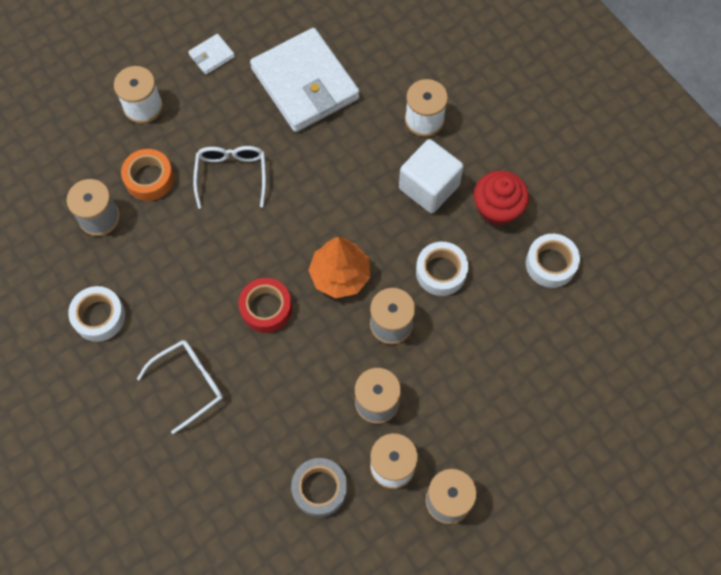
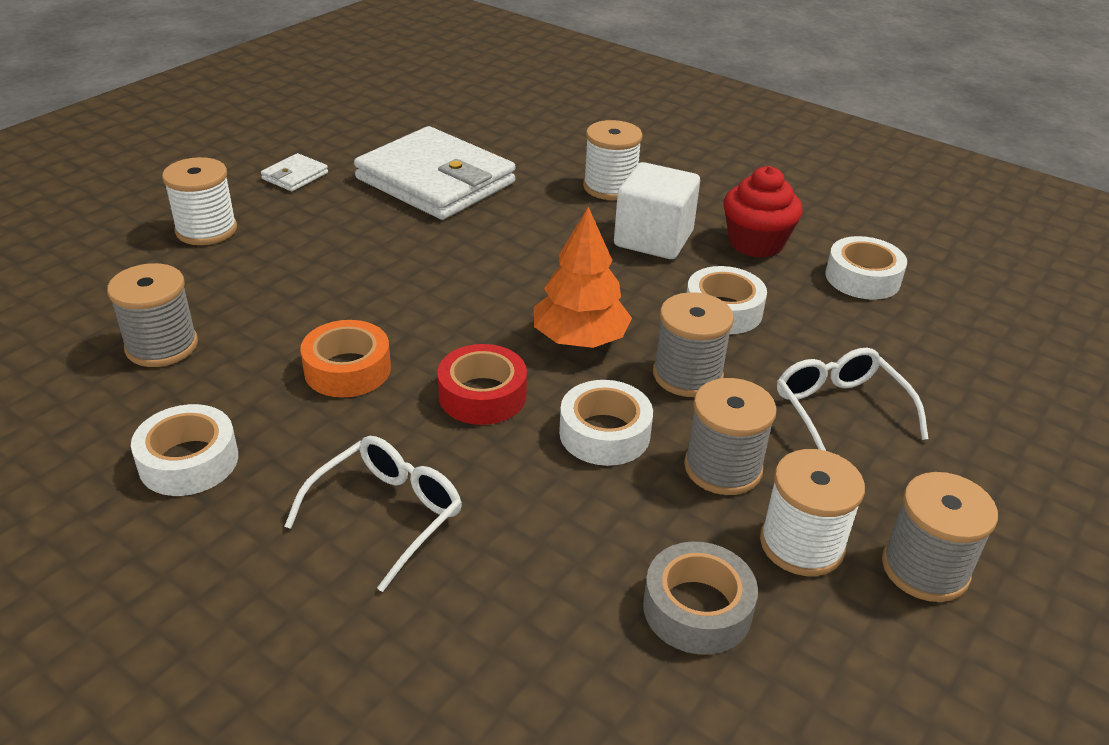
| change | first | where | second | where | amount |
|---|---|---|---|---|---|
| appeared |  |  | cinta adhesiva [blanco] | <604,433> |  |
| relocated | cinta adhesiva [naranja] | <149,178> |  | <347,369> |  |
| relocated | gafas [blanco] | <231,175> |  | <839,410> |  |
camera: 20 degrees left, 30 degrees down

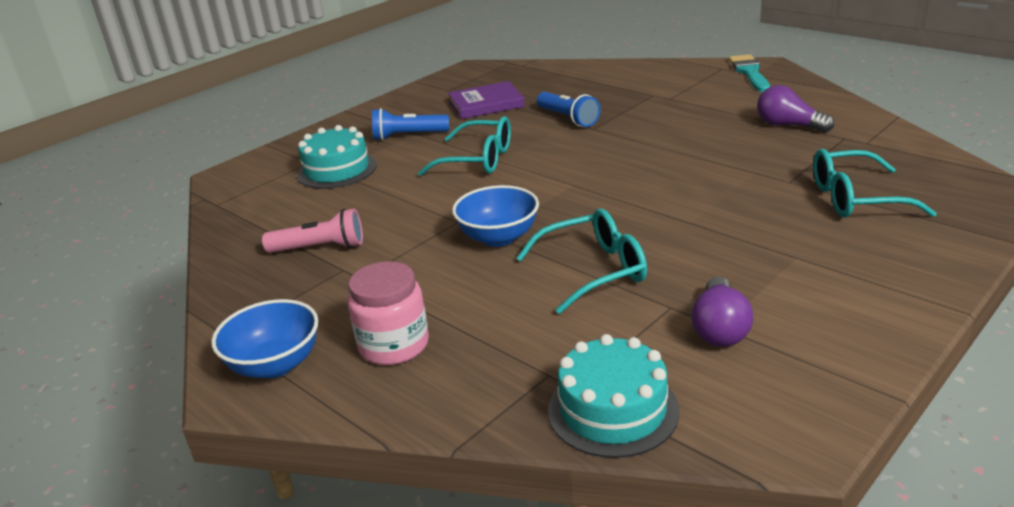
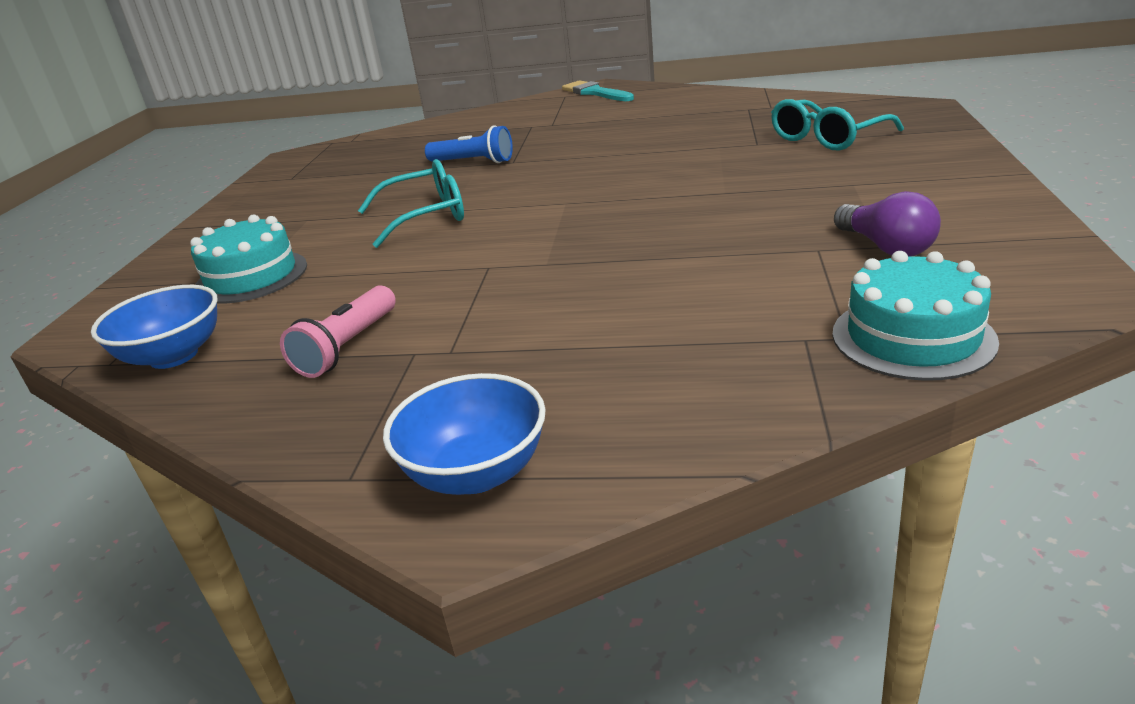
| change | first | where | second | where | amount |
|---|---|---|---|---|---|
| missing | tarro [rosa] | <394,345> |  |  |  |
| missing | lámpara de mano [azul] | <408,136> |  |  |  |
| missing | libro [morado] | <486,104> |  |  |  |
| missing | gafas [turquesa] | <594,270> |  |  |  |
| missing | bombilla [morado] | <788,125> |  |  |  |
| relocated | cuenco [azul] | <498,237> |  | <174,356> |  |
| spun | lámpara de mano [rosa] | <320,248> |  | <348,347> | 150 degrees clockwise |
camera: 35 degrees left, 0 degrees up

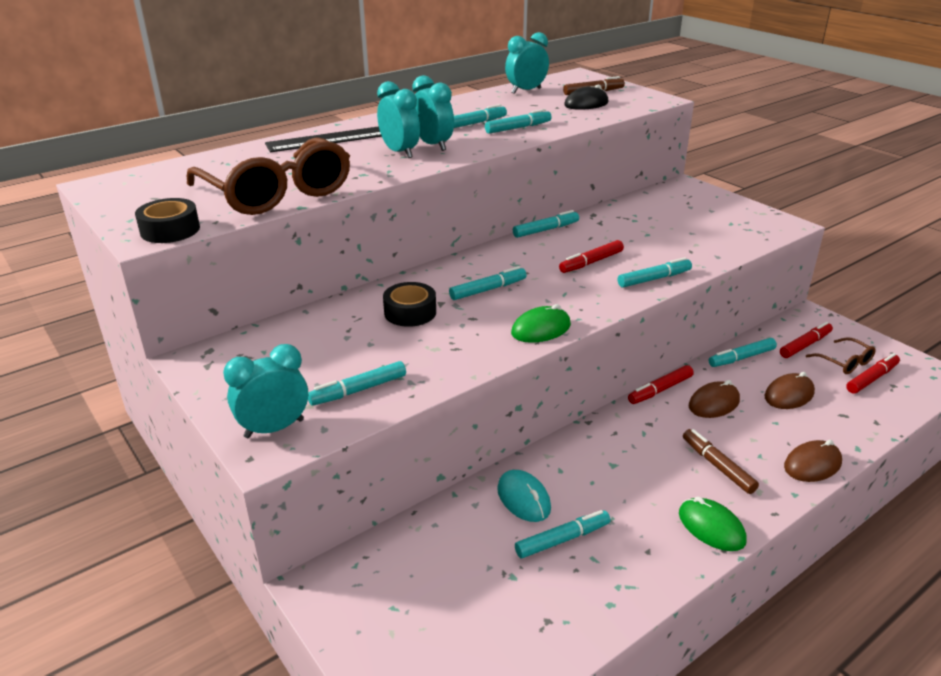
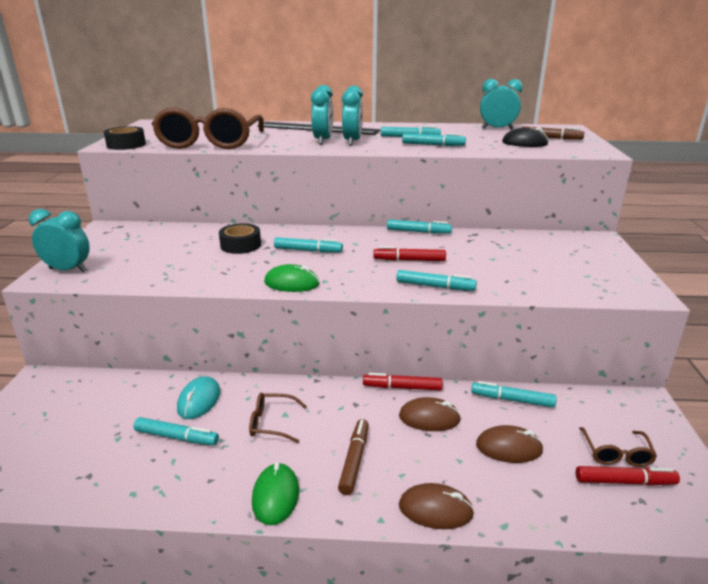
| change | first | where | second | where | amount |
|---|---|---|---|---|---|
| missing | rotulador [turquesa] | <358,390> |  |  |  |
| missing | rotulador [rojo] | <805,345> |  |  |  |
| appeared |  |  | gafas [marrón] | <271,423> |  |
camera: 40 degrees right, 5 degrees down

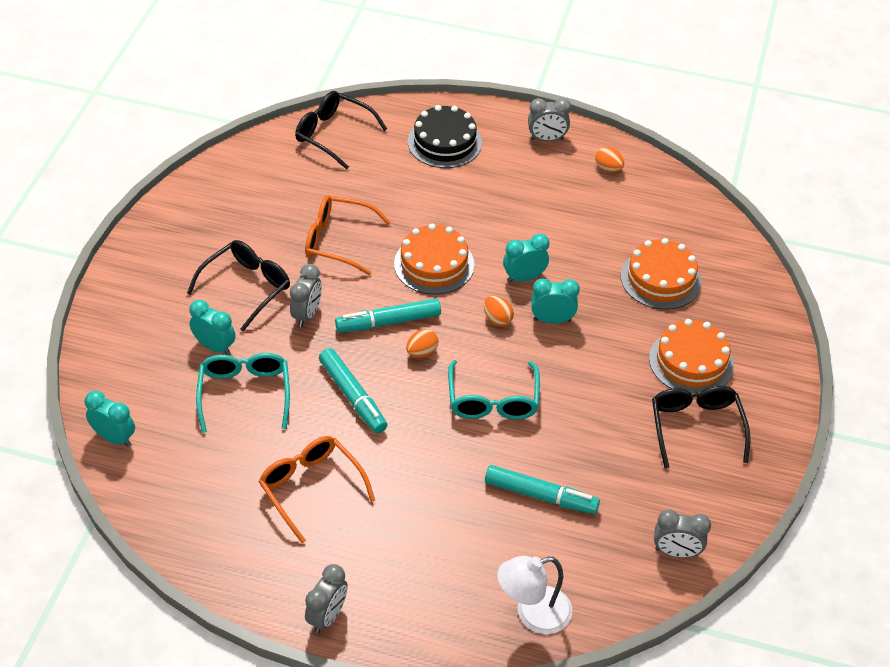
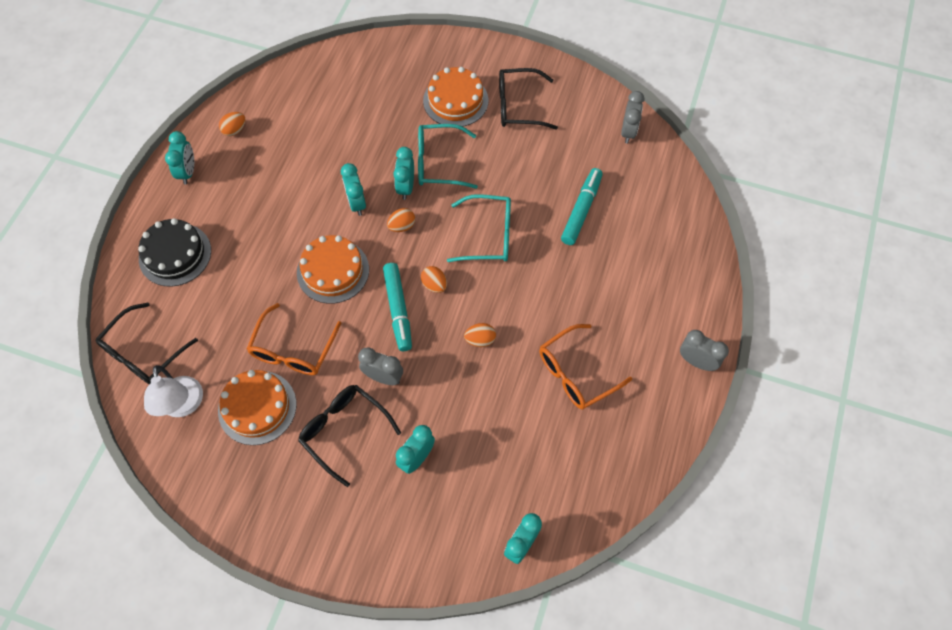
| change | first | where | second | where | amount |
|---|---|---|---|---|---|
| relocated | gafas [turquesa] | <244,394> |  | <439,163> |  |
| relocated | lámpara [blanco] | <533,614> |  | <182,406> |  |
| relocated | tarta [naranja] | <660,279> |  | <257,407> |  |
| exchanged | rotulador [turquesa] | <353,396> | huevo [naranja] | <480,340> |  |
| colour | despertador [gris] | <547,139> | despertador [turquesa] | <188,172> |  |
camera: 85 degrees left, 15 degrees up

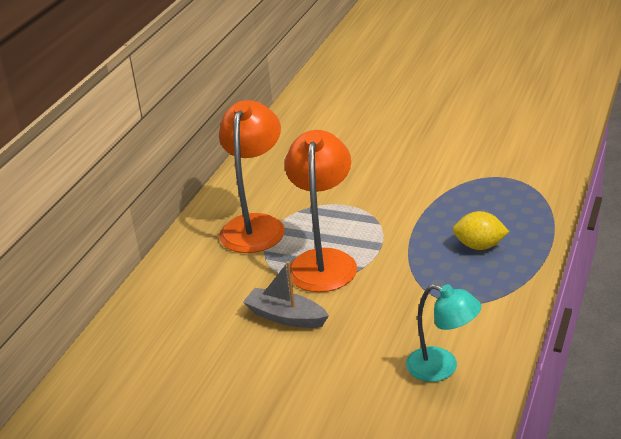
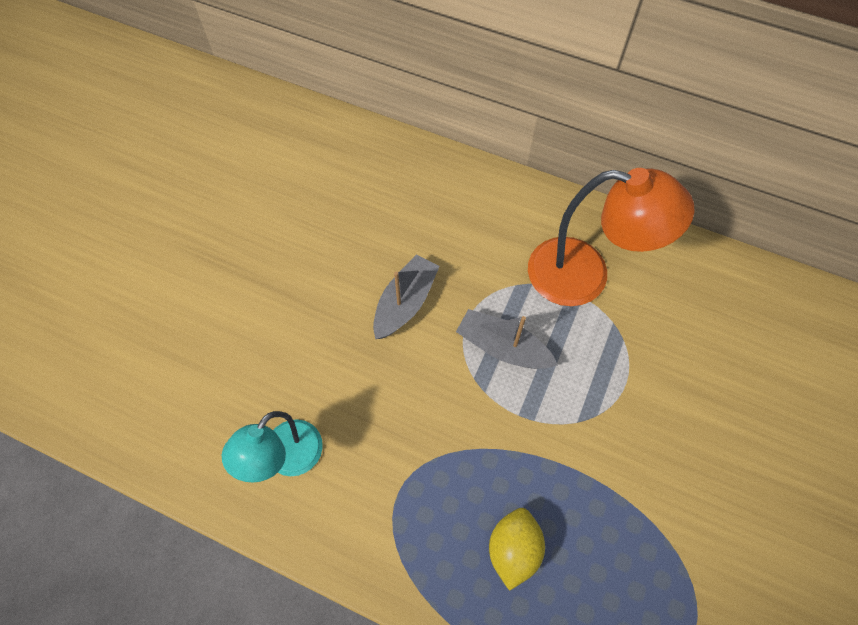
| change | first | where | second | where | amount |
|---|---|---|---|---|---|
| exchanged | lámpara [naranja] | <323,261> | barco [gris] | <502,347> |  |
camera: 90 degrees right, 30 degrees up

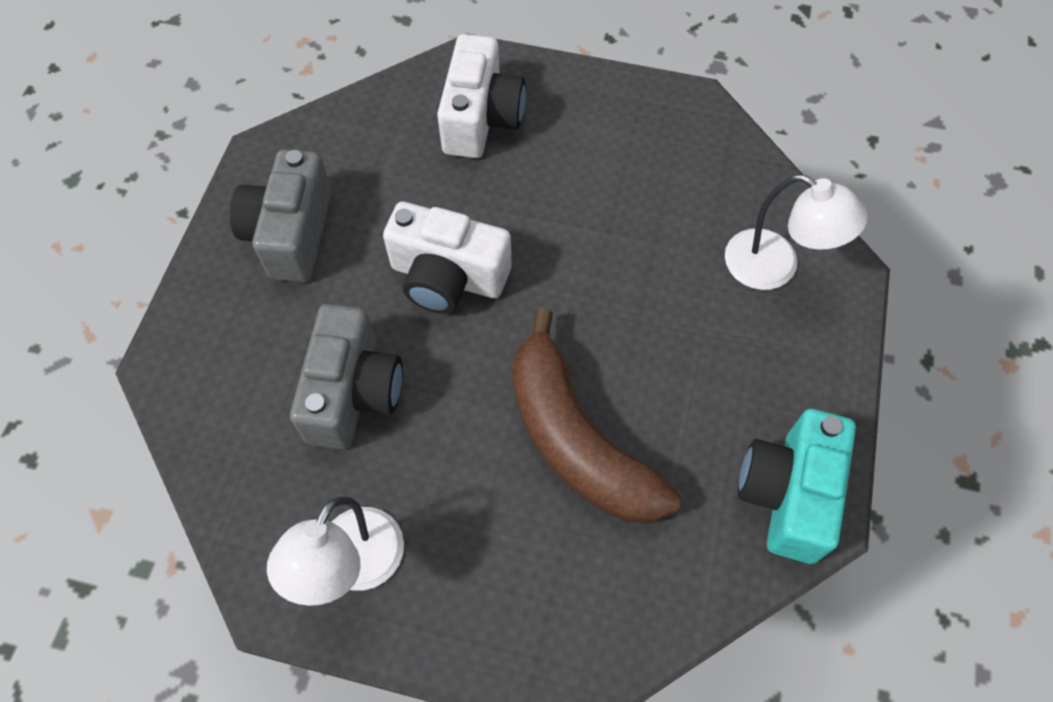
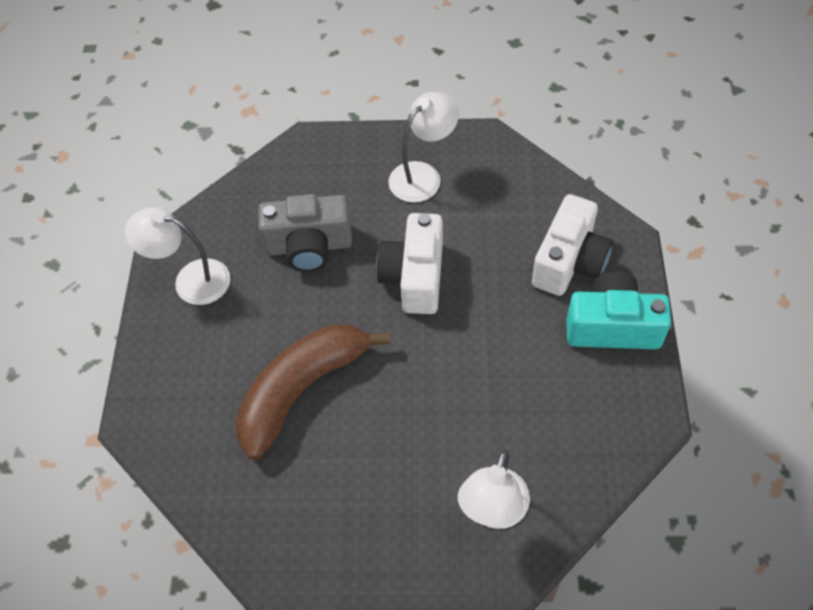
| change | first | where | second | where | amount |
|---|---|---|---|---|---|
| relocated | cámara [turquesa] | <788,494> |  | <612,326> |  |
| exchanged | cámara [gris] | <291,234> | lámpara [blanco] | <423,175> |  |
| spun | cámara [blanco] | <481,118> |  | <569,262> | 60 degrees counterclockwise |
camera: 80 degrees right, 5 degrees down

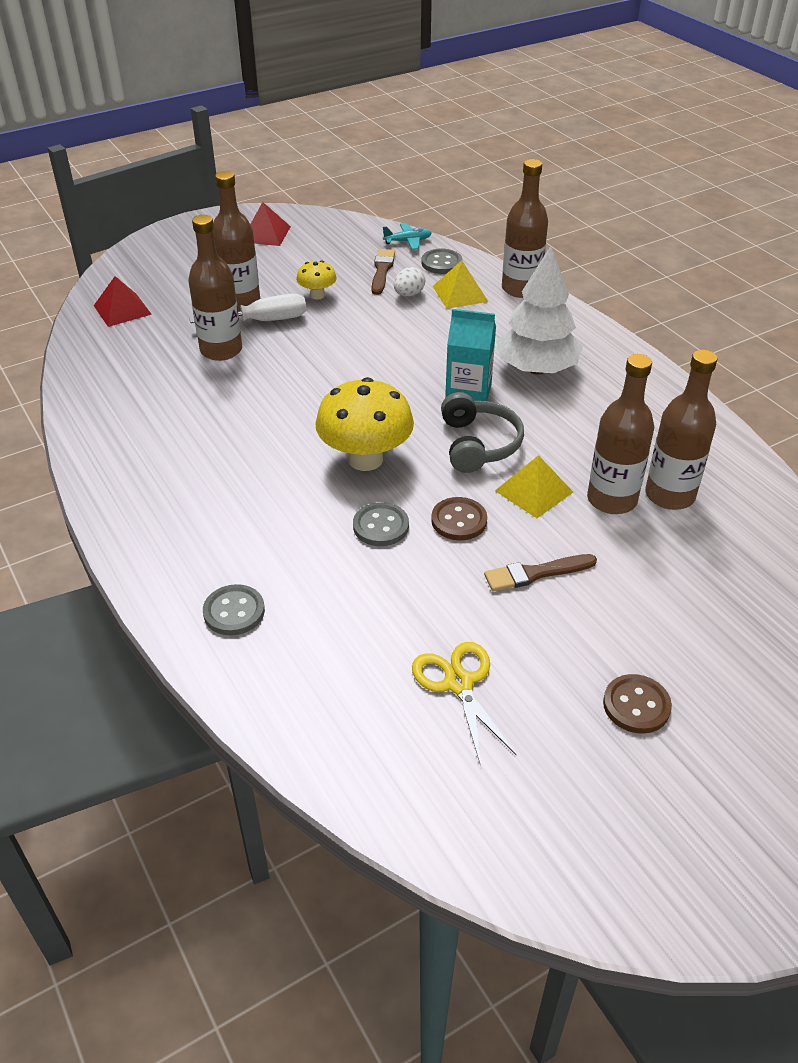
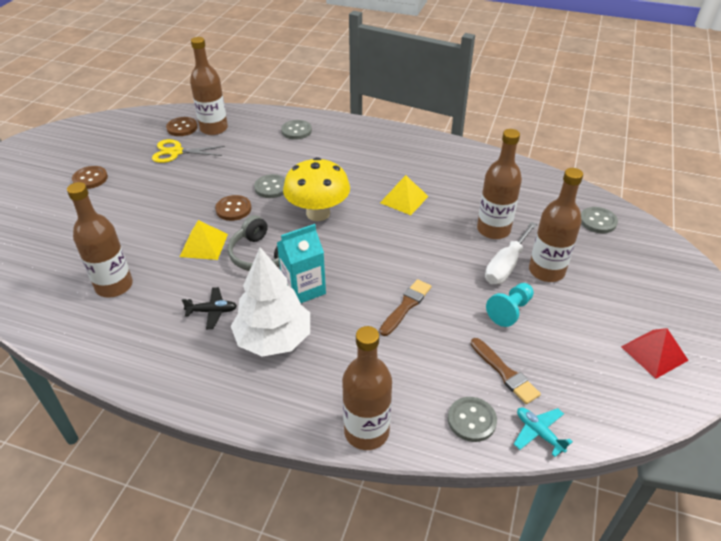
| change | first | where | second | where | amount |
|---|---|---|---|---|---|
| missing | huevo [blanco] | <409,294> |  |  |  |
| appeared |  |  | botón [marrón] | <182,128> |  |
| appeared |  |  | avión [negro] | <212,311> |  |
| relocated | pirámide [amarillo] | <460,293> |  | <404,199> |  |
| relocated | pincel [marrón] | <536,573> |  | <406,306> |  |
| relocated | botella [marrón] | <612,500> |  | <214,129> |  |
| exchanged | pirámide [rojo] | <122,309> | botón [gris] | <597,221> |  |
| exchanged | seta [amarillo] | <317,295> | peón [turquesa] | <510,311> |  |
| spun | avión [turquesa] | <408,241> |  | <538,433> | 105 degrees clockwise |
| spun | tijeras [amarillo] | <459,683> |  | <176,152> | 150 degrees clockwise |
camera: 140 degrees right, 0 degrees up

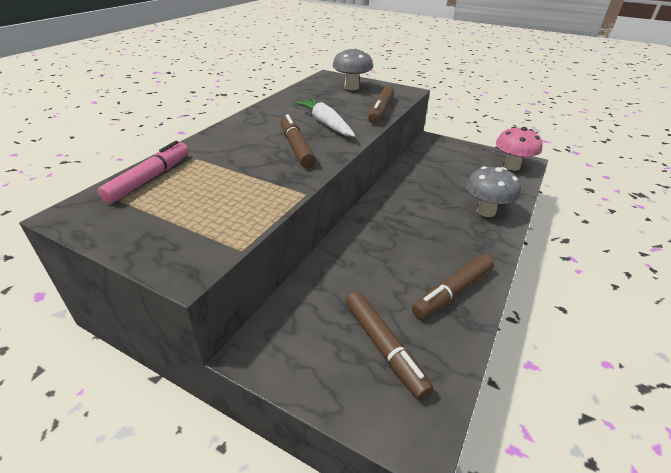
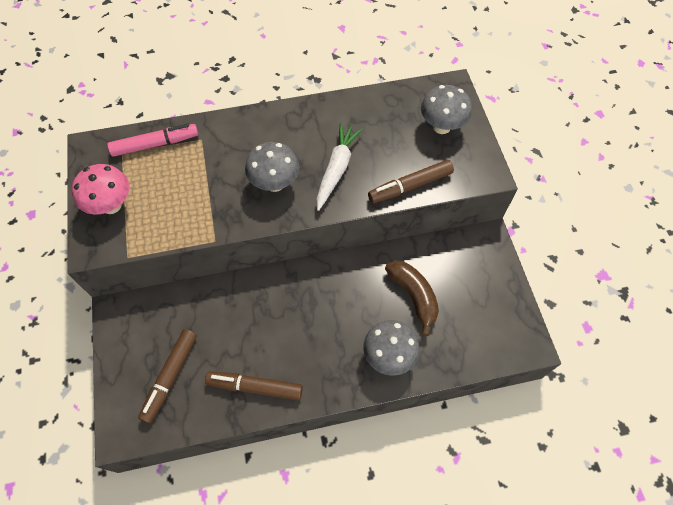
| change | first | where | second | where | amount |
|---|---|---|---|---|---|
| appeared |  |  | plátano [marrón] | <413,296> |  |
| relocated | seta [rosa] | <511,166> |  | <111,205> |  |
| exchanged | rotulador [marrón] | <296,147> | seta [gris] | <275,183> |  |
camera: 50 degrees right, 25 degrees up

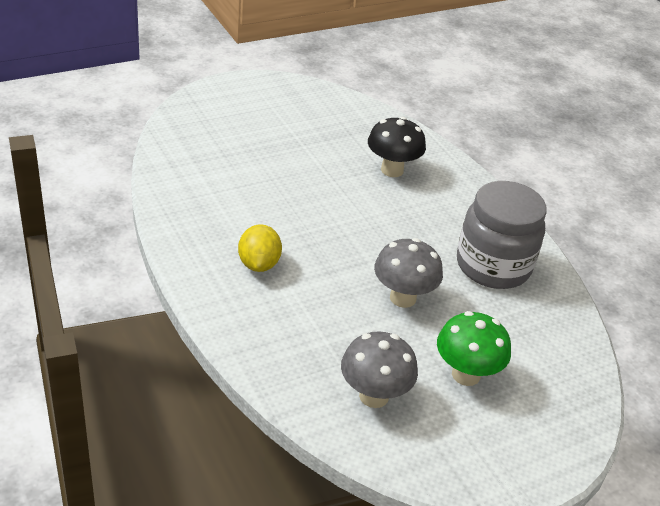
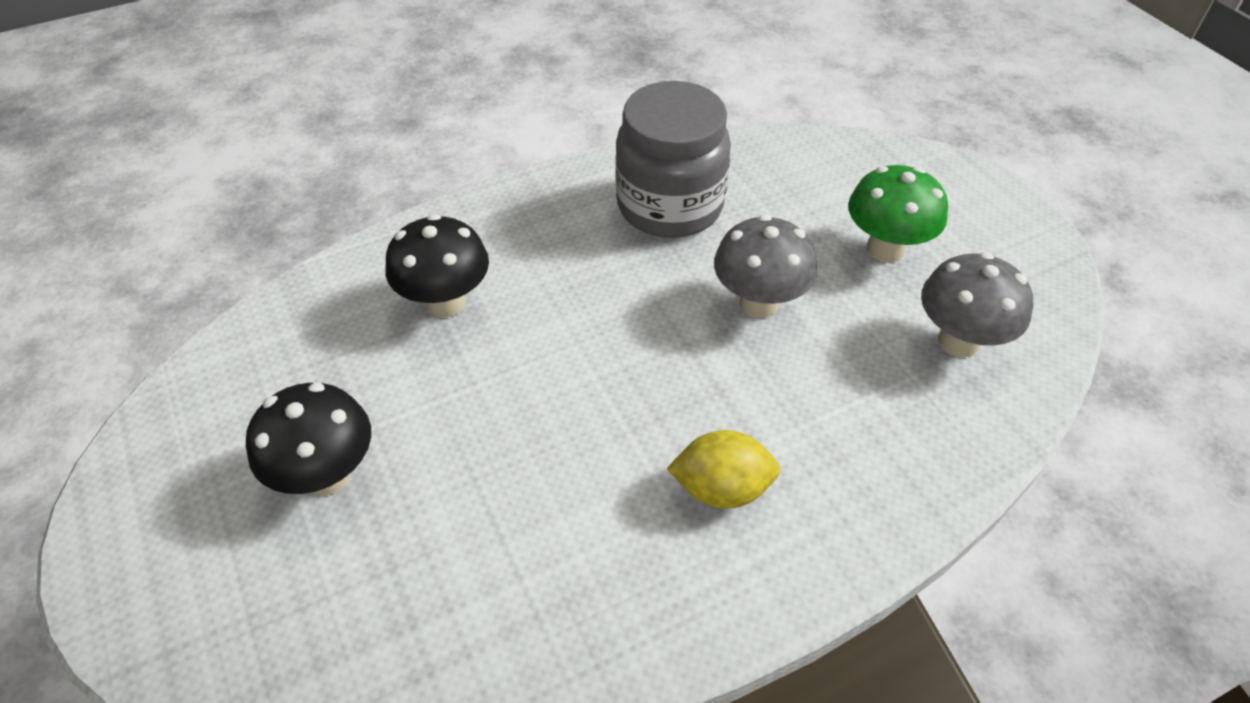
| change | first | where | second | where | amount |
|---|---|---|---|---|---|
| appeared |  |  | seta [negro] | <327,475> |  |
camera: 85 degrees left, 10 degrees up

